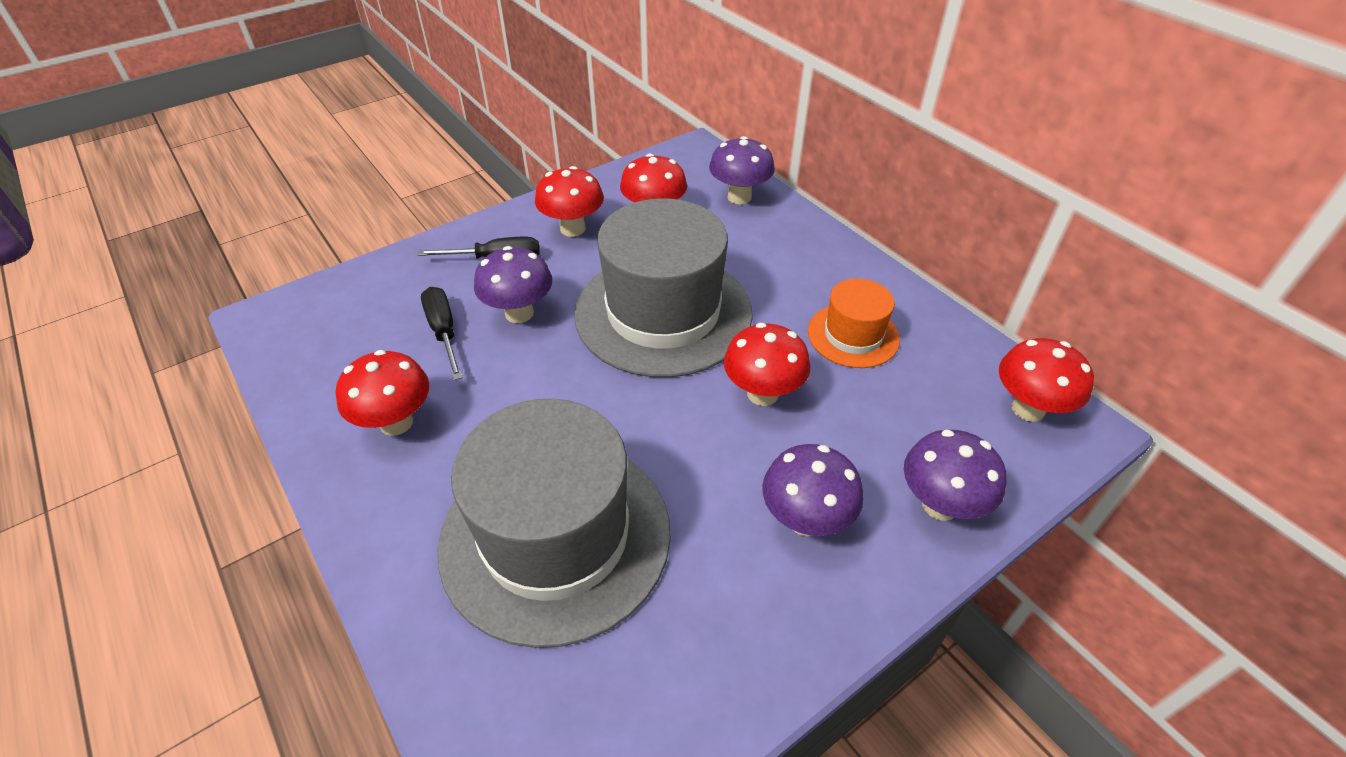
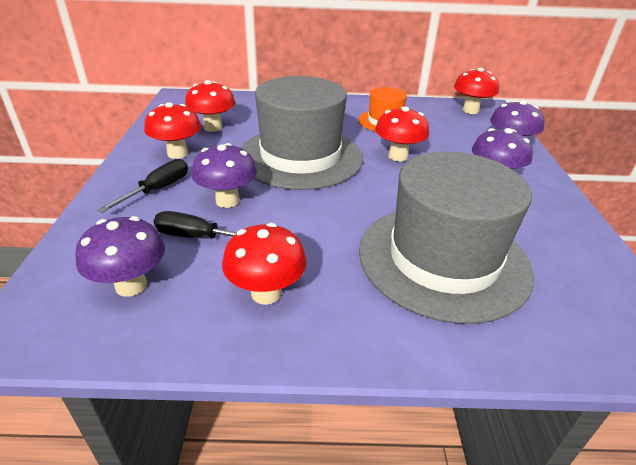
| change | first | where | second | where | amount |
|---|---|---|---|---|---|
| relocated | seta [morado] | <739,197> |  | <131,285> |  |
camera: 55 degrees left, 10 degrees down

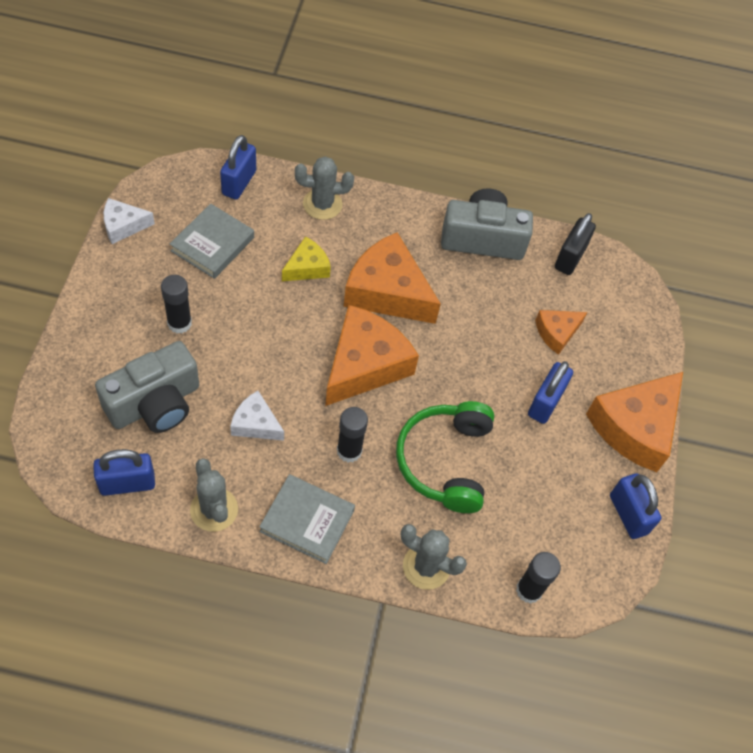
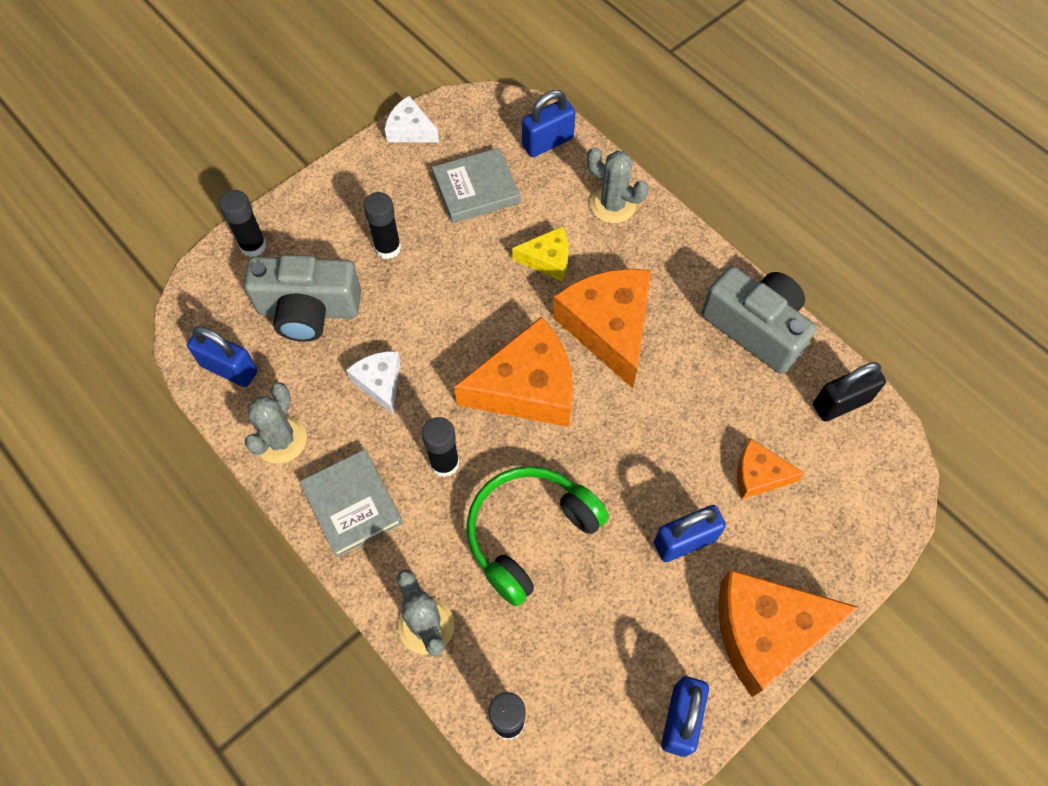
| change | first | where | second | where | amount |
|---|---|---|---|---|---|
| appeared |  |  | barra de pegamento [negro] | <253,246> |  |
camera: 45 degrees right, 5 degrees up

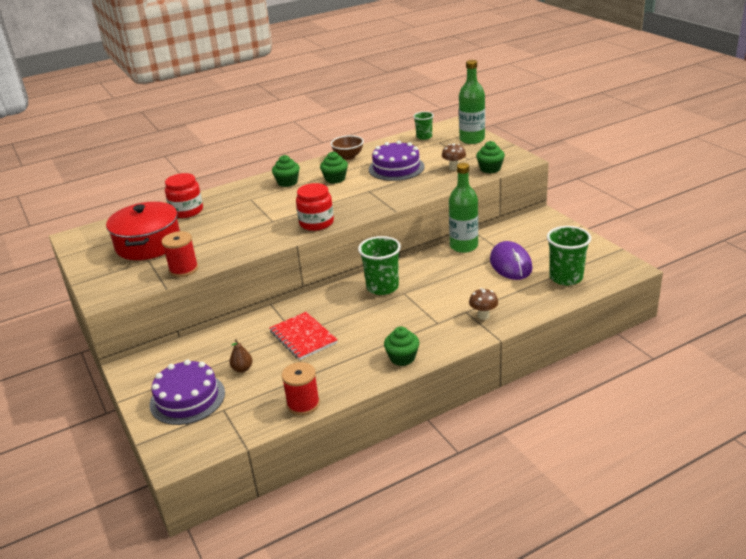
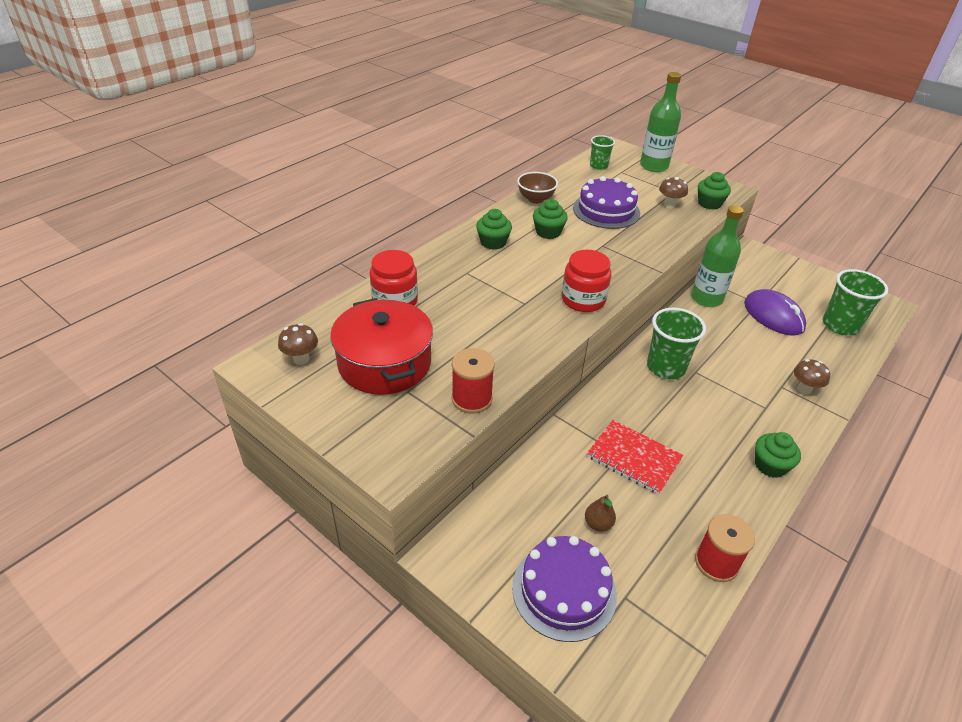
| change | first | where | second | where | amount |
|---|---|---|---|---|---|
| appeared |  |  | seta [marrón] | <301,359> |  |
camera: 25 degrees left, 10 degrees up

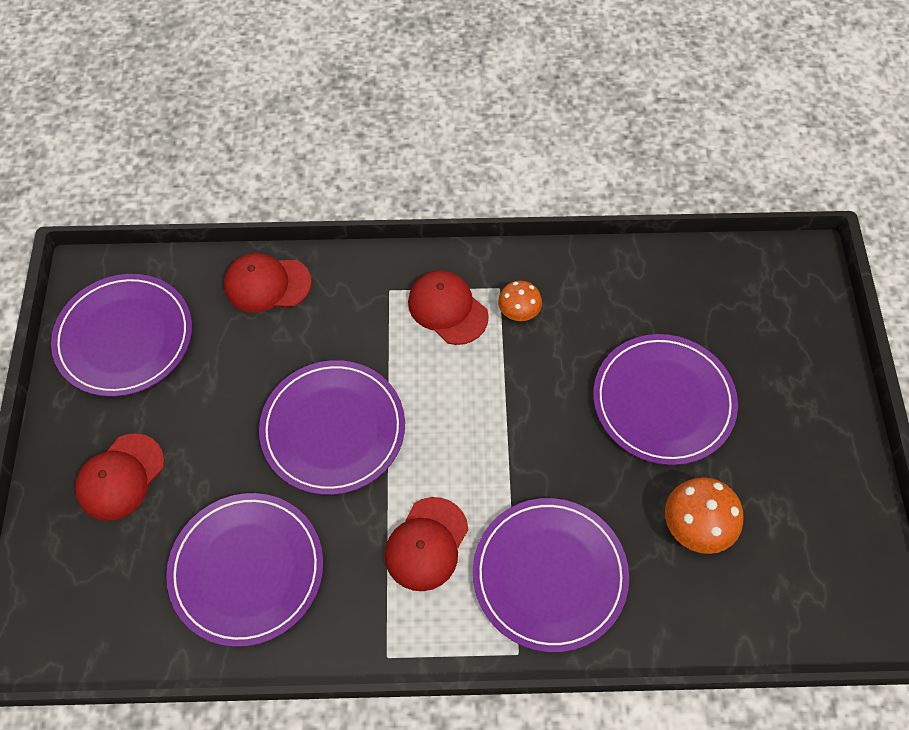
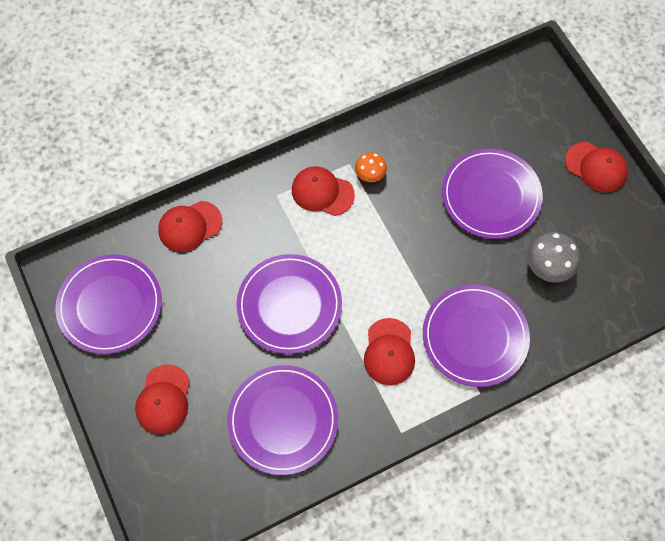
| change | first | where | second | where | amount |
|---|---|---|---|---|---|
| appeared |  |  | gorra [rojo] | <596,167> |  |
| colour | seta [naranja] | <696,526> | seta [gris] | <548,266> |  |
camera: 25 degrees left, 5 degrees up

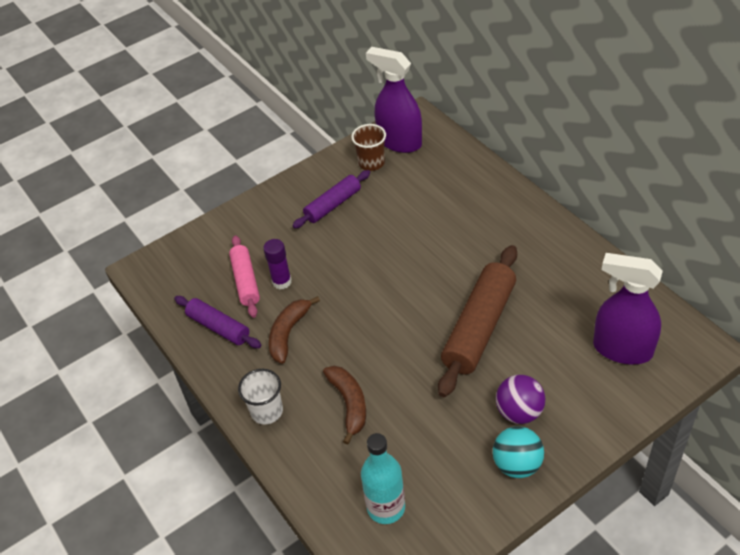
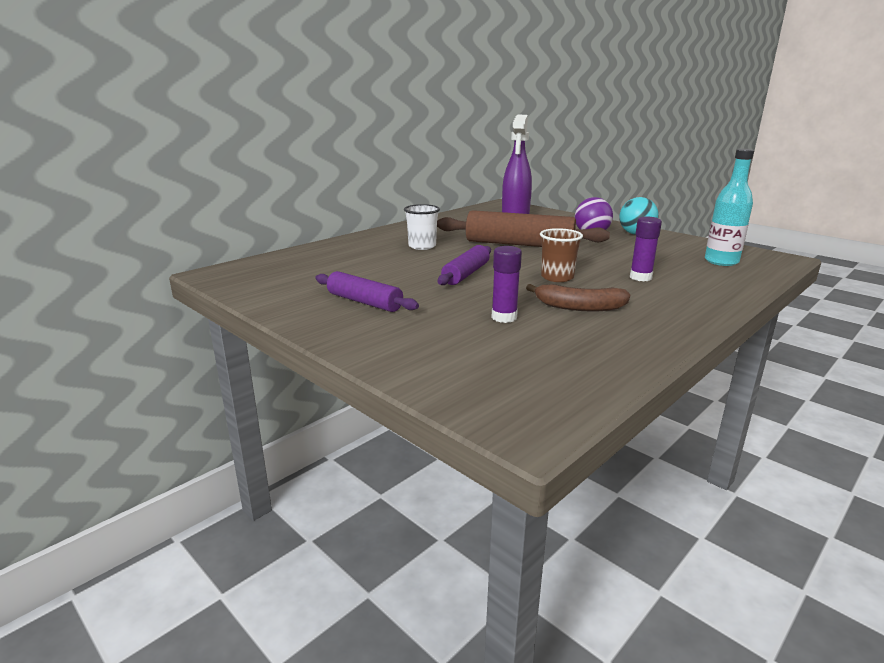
| change | first | where | second | where | amount |
|---|---|---|---|---|---|
| missing | rodillo [rosa] | <245,281> |  |  |  |
| missing | pulverizador [morado] | <399,142> |  |  |  |
| relocated | rodillo [morado] | <218,327> |  | <466,274> |  |
| relocated | vaso [blanco] | <267,411> |  | <422,246> |  |
| relocated | vaso [marrón] | <371,163> |  | <557,277> |  |
| exchanged | plátano [marrón] | <349,404> | barra de pegamento [morado] | <640,277> |  |
camera: 105 degrees left, 25 degrees down

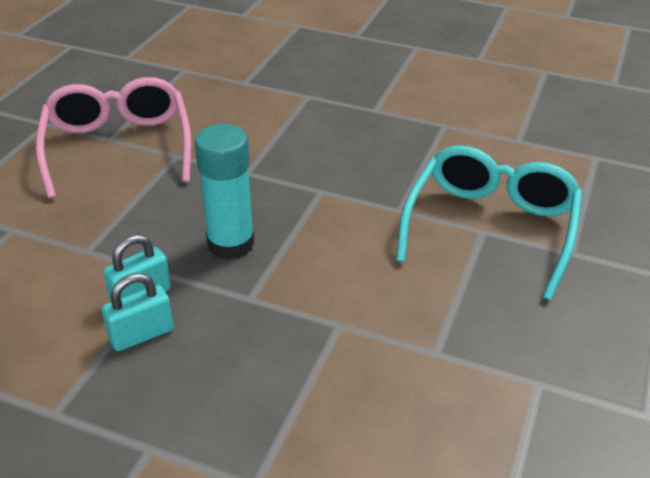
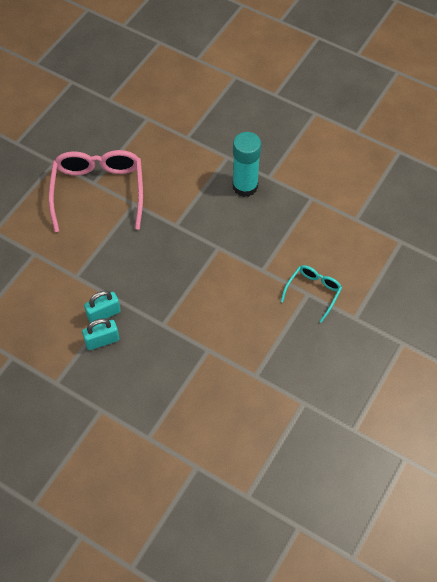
| change | first | where | second | where | amount |
|---|---|---|---|---|---|
| relocated | barra de pegamento [turquesa] | <230,244> |  | <245,186> |  |
| size | gafas [turquesa] | <490,228> |  | <313,292> | x0.52 |
camera: 10 degrees right, 20 degrees up

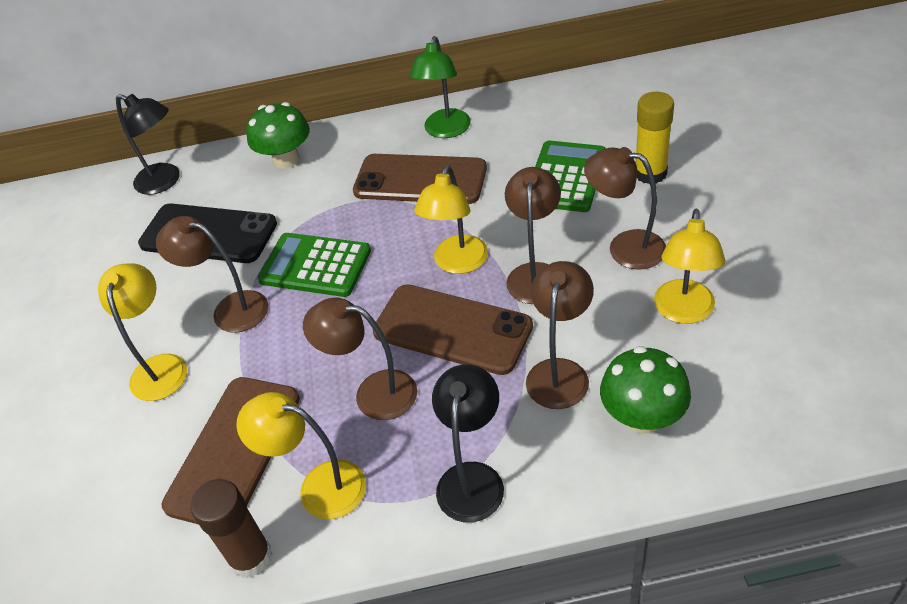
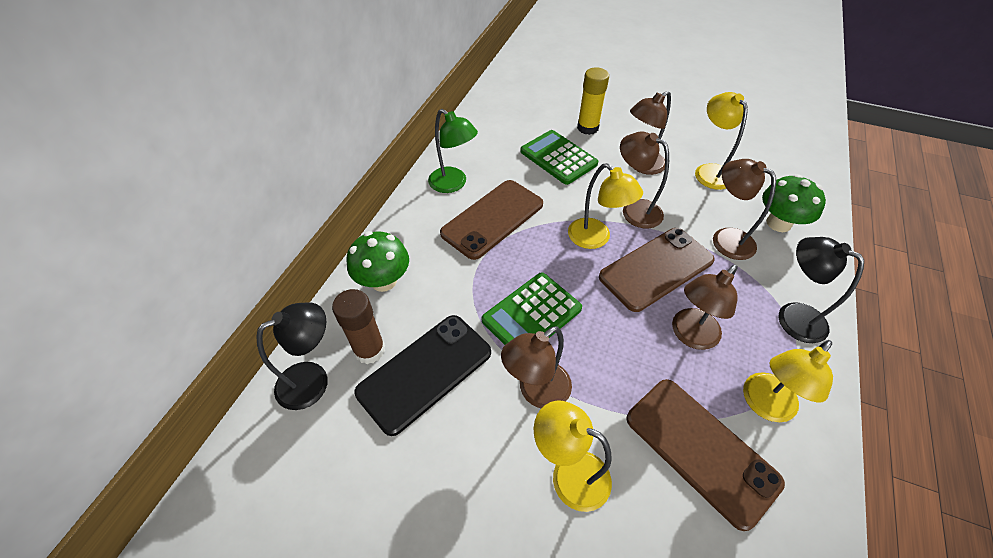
| change | first | where | second | where | amount |
|---|---|---|---|---|---|
| relocated | barra de pegamento [marrón] | <251,557> |  | <369,350> |  |
| spun | lámpara [amarillo] | <683,312> |  | <709,171> | 150 degrees counterclockwise |
camera: 65 degrees left, 5 degrees up

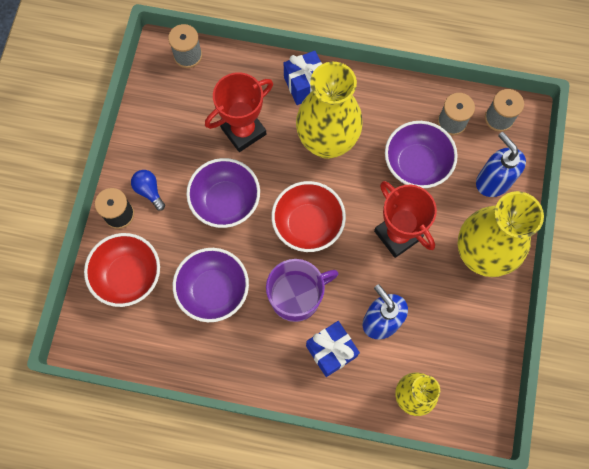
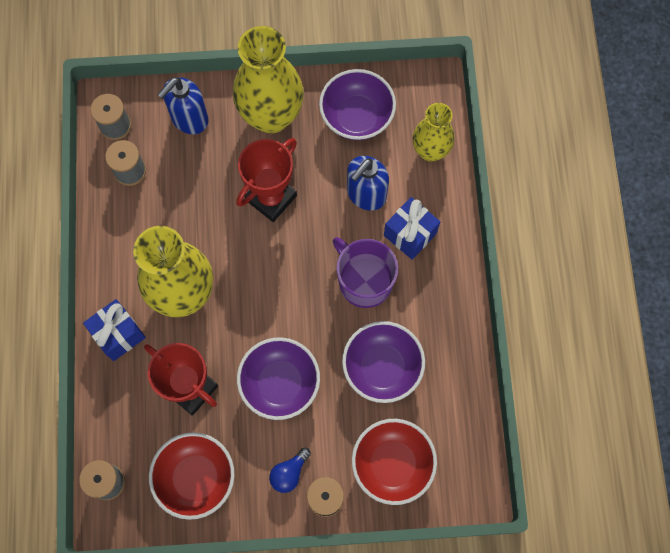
| change | first | where | second | where | amount |
|---|---|---|---|---|---|
| relocated | cuenco [rojo] | <308,224> |  | <196,478> |  |
| relocated | cuenco [morado] | <416,164> |  | <356,117> |  |
camera: 105 degrees left, 0 degrees up

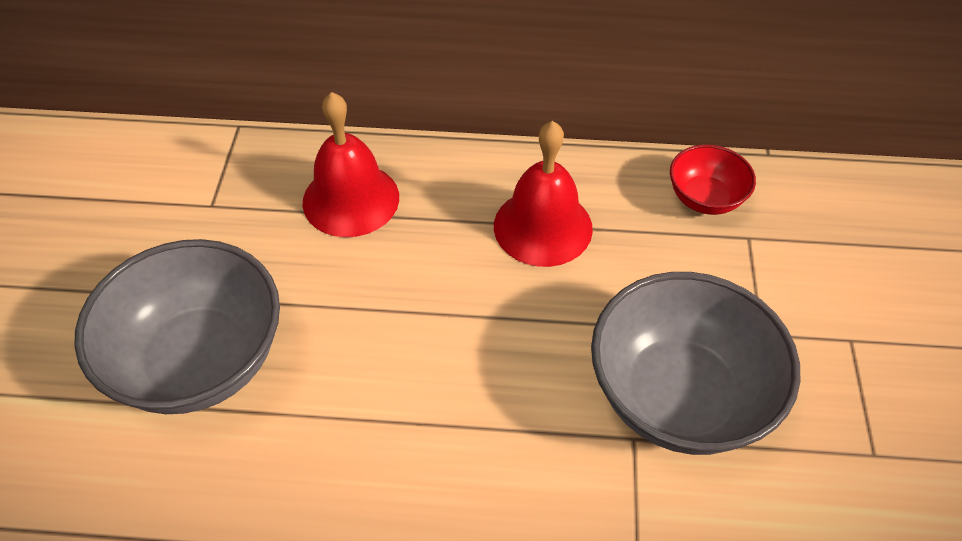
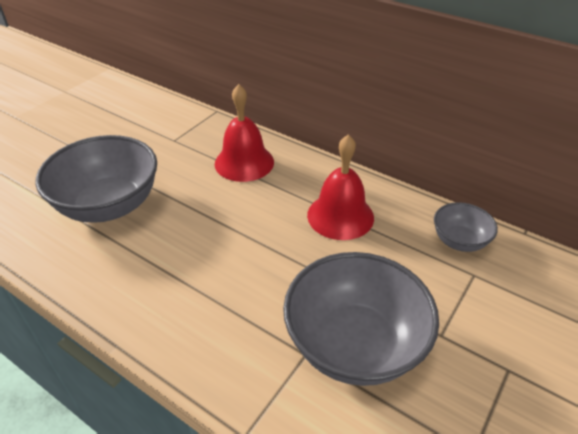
| change | first | where | second | where | amount |
|---|---|---|---|---|---|
| colour | cuenco [rojo] | <705,198> | cuenco [gris] | <459,241> |  |
camera: 30 degrees right, 10 degrees down

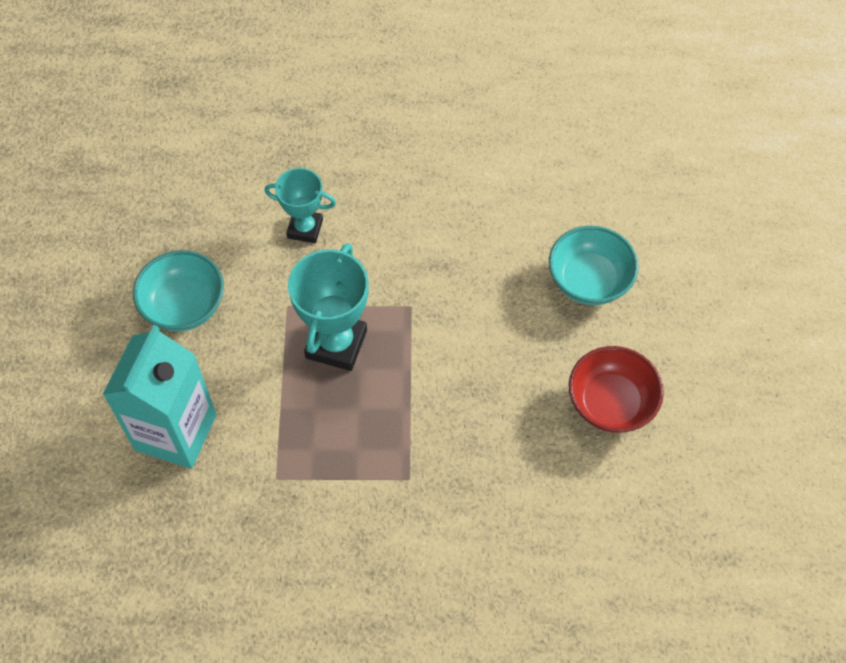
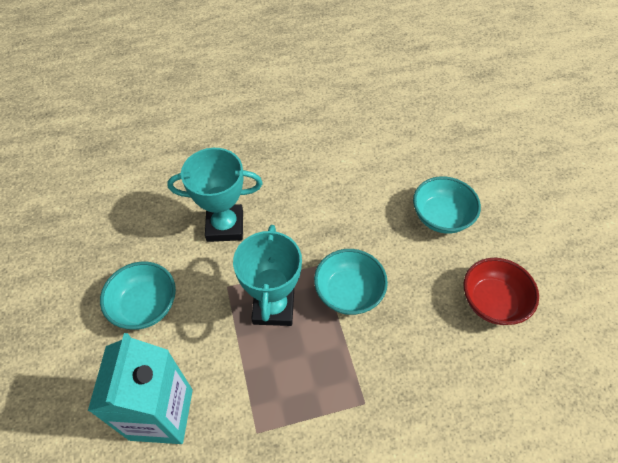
| change | first | where | second | where | amount |
|---|---|---|---|---|---|
| appeared |  |  | cuenco [turquesa] | <349,292> |  |
| size | trofeo [turquesa] | <305,229> |  | <225,226> | x1.57 |
camera: 15 degrees left, 5 degrees down

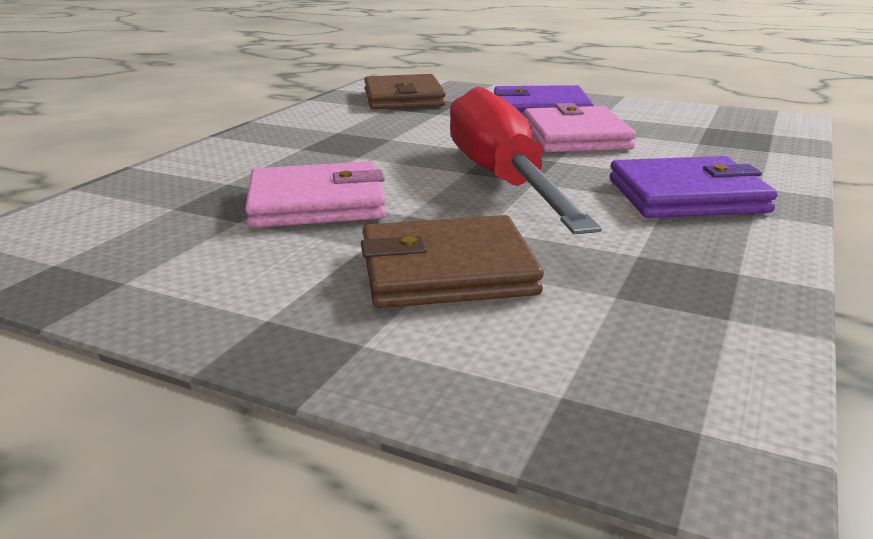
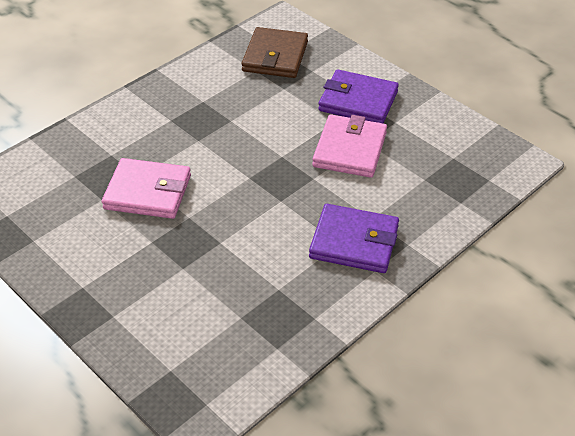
| change | first | where | second | where | amount |
|---|---|---|---|---|---|
| missing | cartera [marrón] | <447,270> |  |  |  |
| missing | destornillador [rojo] | <502,180> |  |  |  |
camera: 20 degrees right, 20 degrees up

